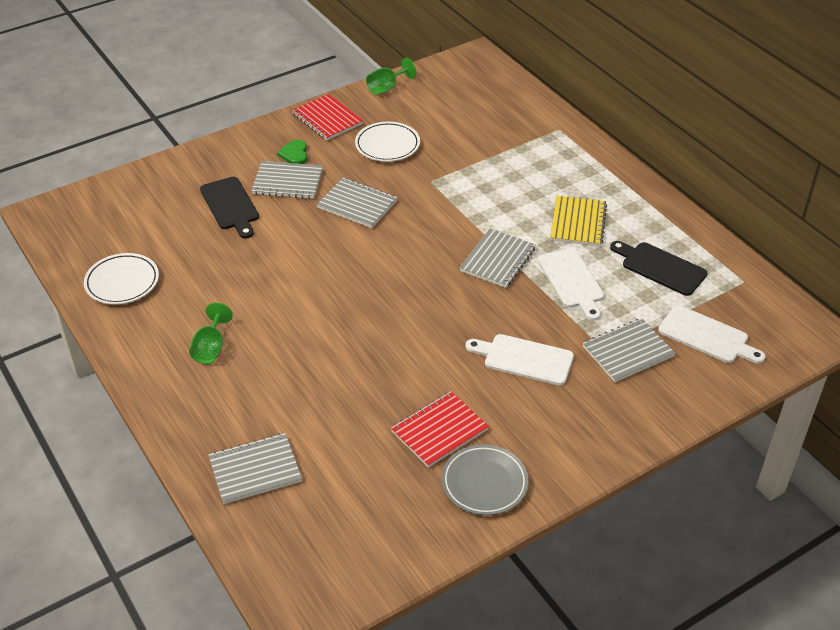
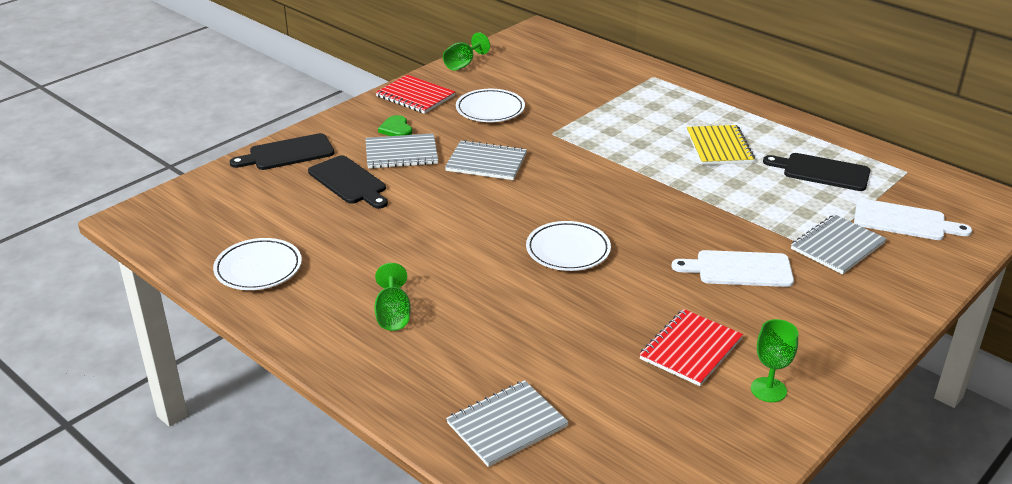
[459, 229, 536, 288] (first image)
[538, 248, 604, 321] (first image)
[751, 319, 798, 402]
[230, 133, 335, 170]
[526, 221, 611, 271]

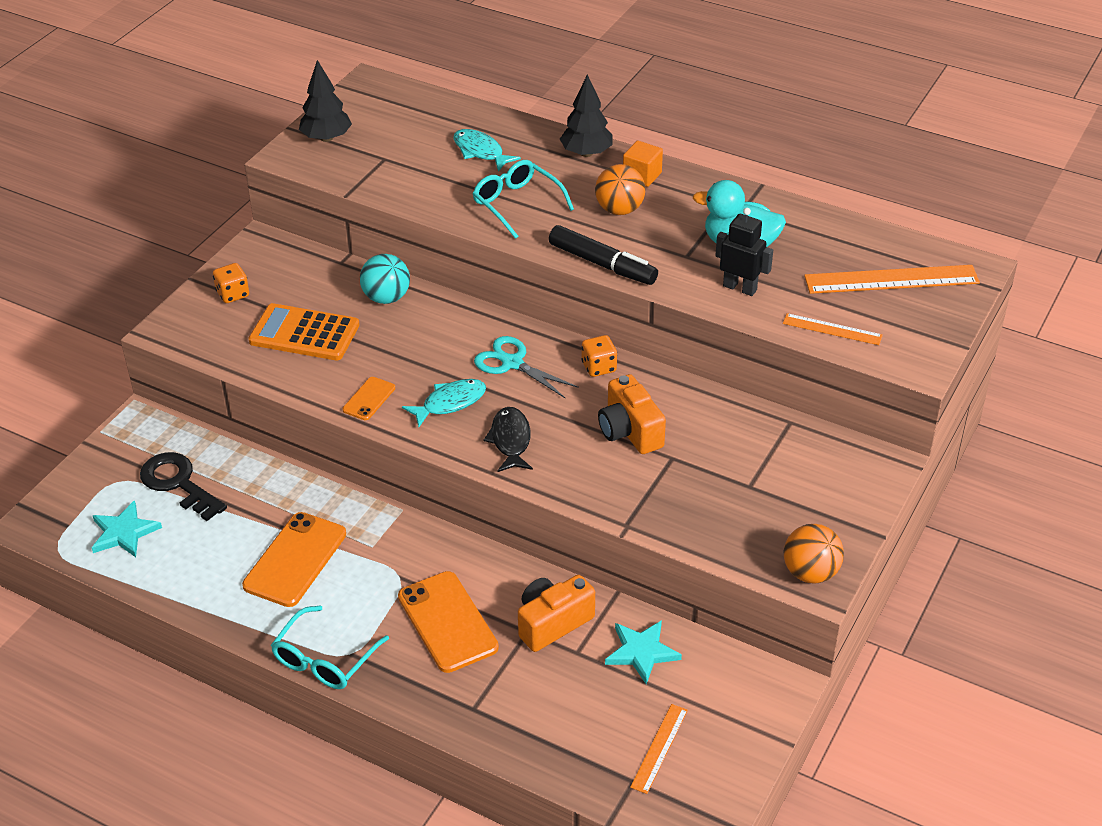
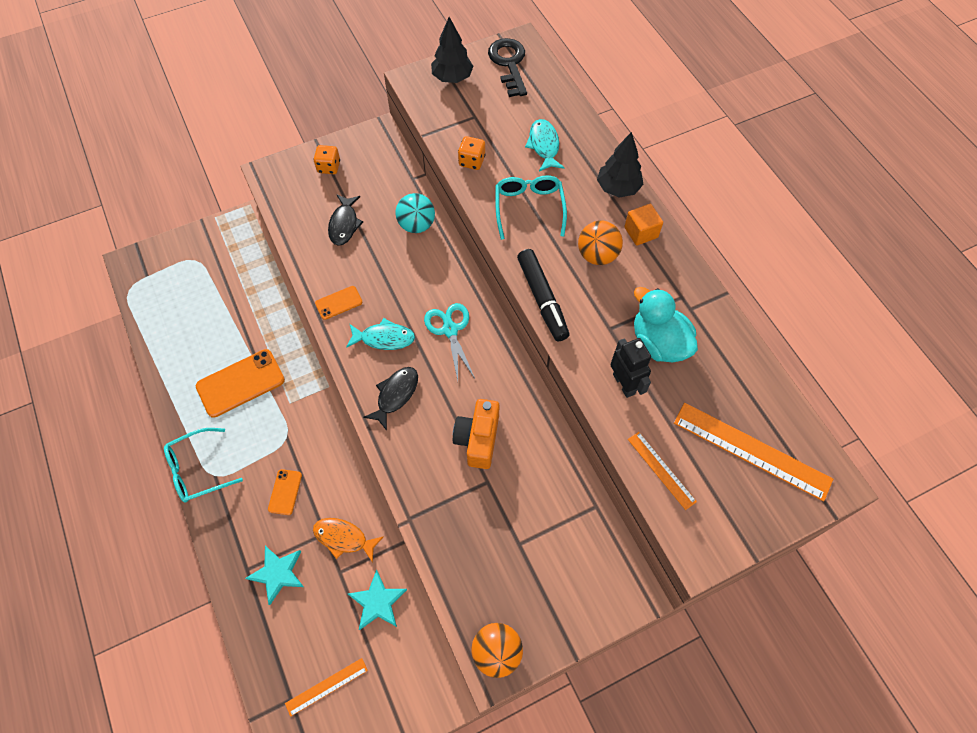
[328, 194, 363, 246]
[458, 136, 486, 170]
[488, 38, 527, 97]
[245, 546, 304, 605]
[268, 469, 302, 515]
[313, 518, 384, 563]

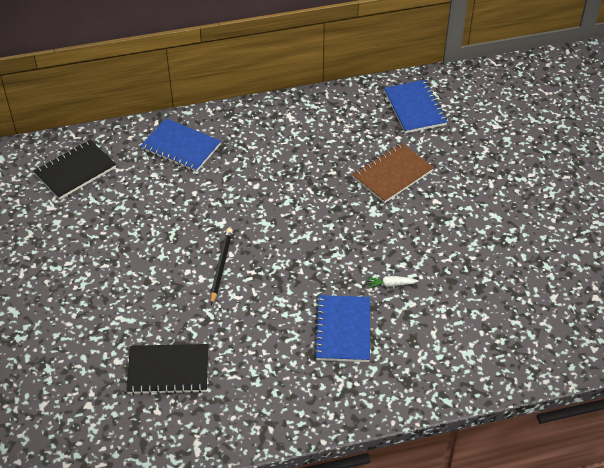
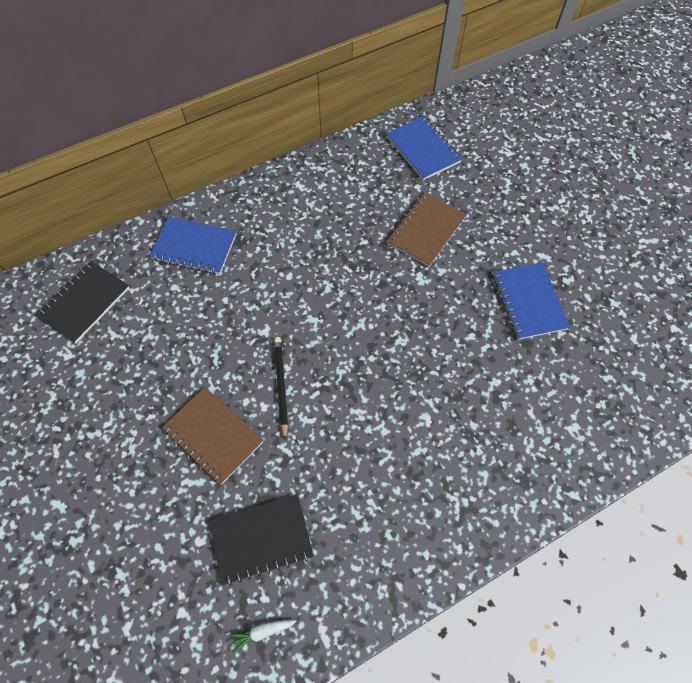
[228, 620, 297, 653]
[493, 262, 570, 340]
[162, 387, 264, 485]

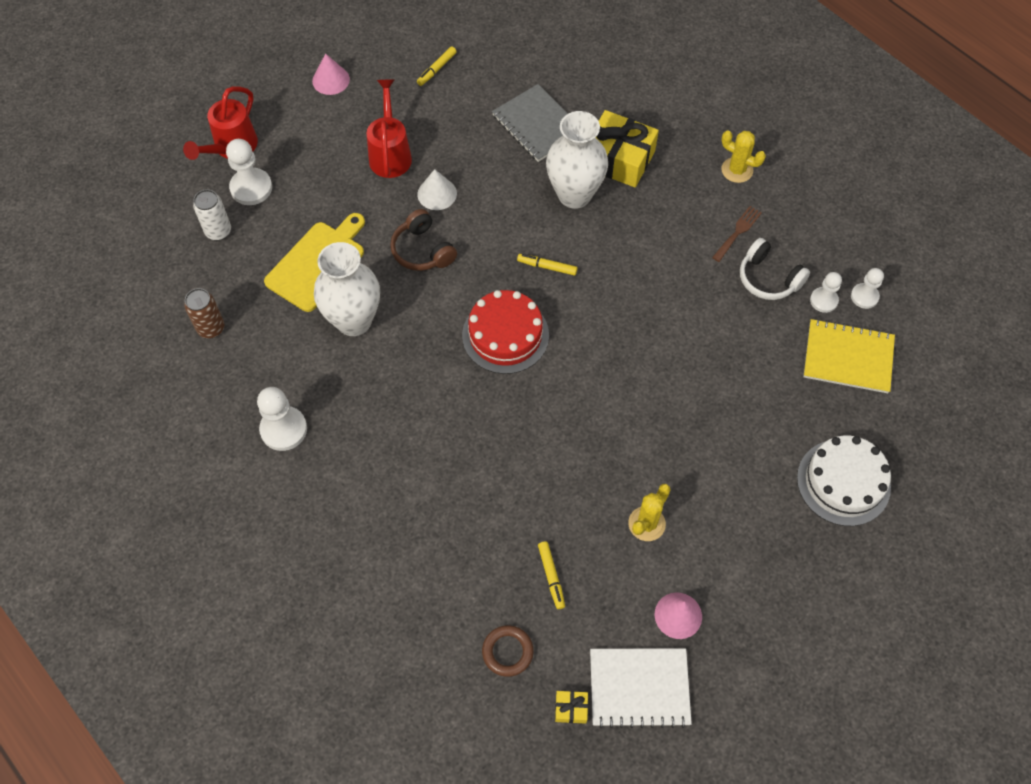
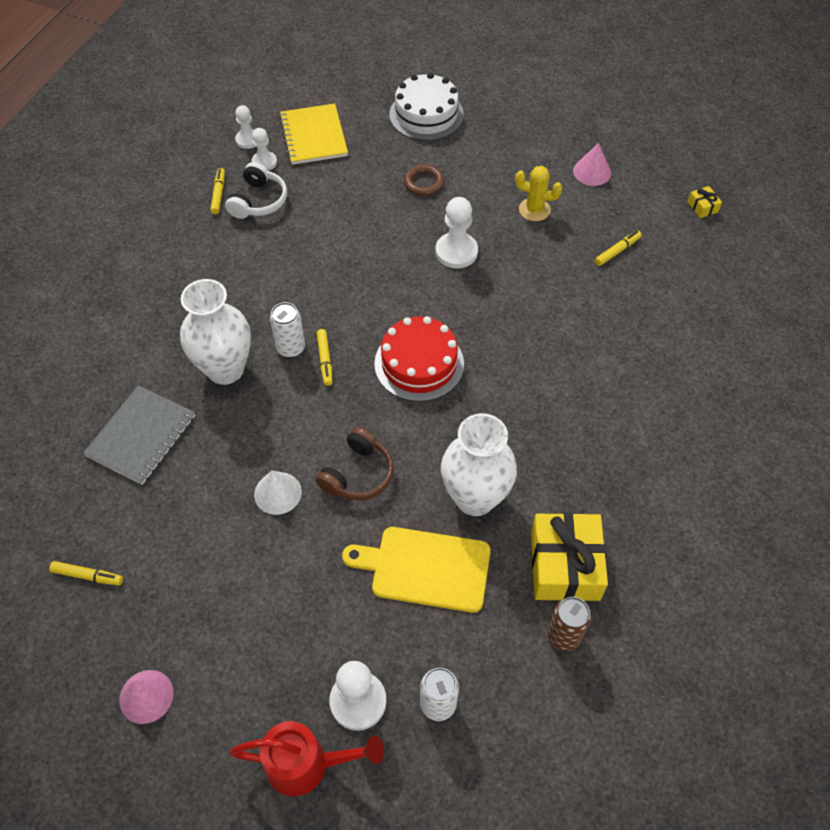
[367, 80, 412, 178] (first image)
[531, 513, 608, 601]
[721, 130, 766, 183] (first image)
[712, 206, 762, 262] (first image)
[436, 197, 478, 268]
[404, 164, 445, 196]
[590, 648, 692, 728] (first image)
[210, 168, 225, 214]
[270, 302, 305, 358]

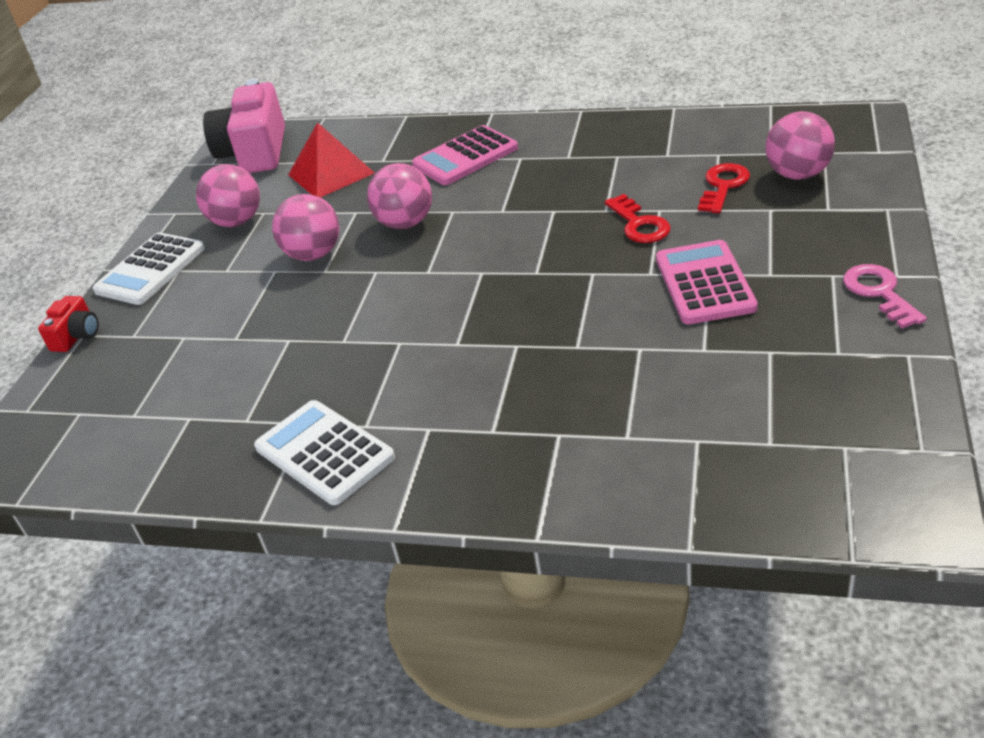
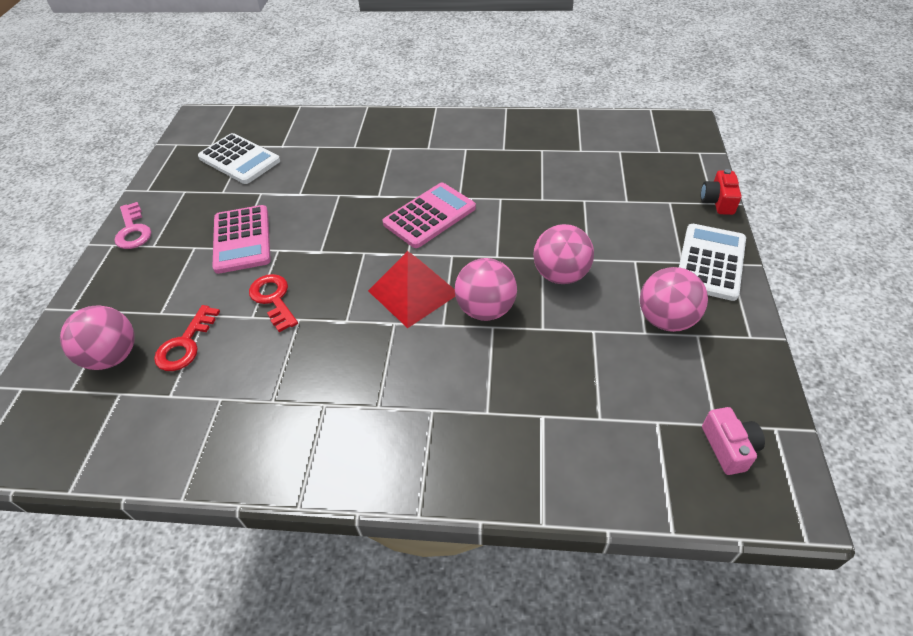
[702, 407, 765, 475]
[368, 251, 455, 328]
[383, 183, 476, 248]
[198, 133, 280, 184]

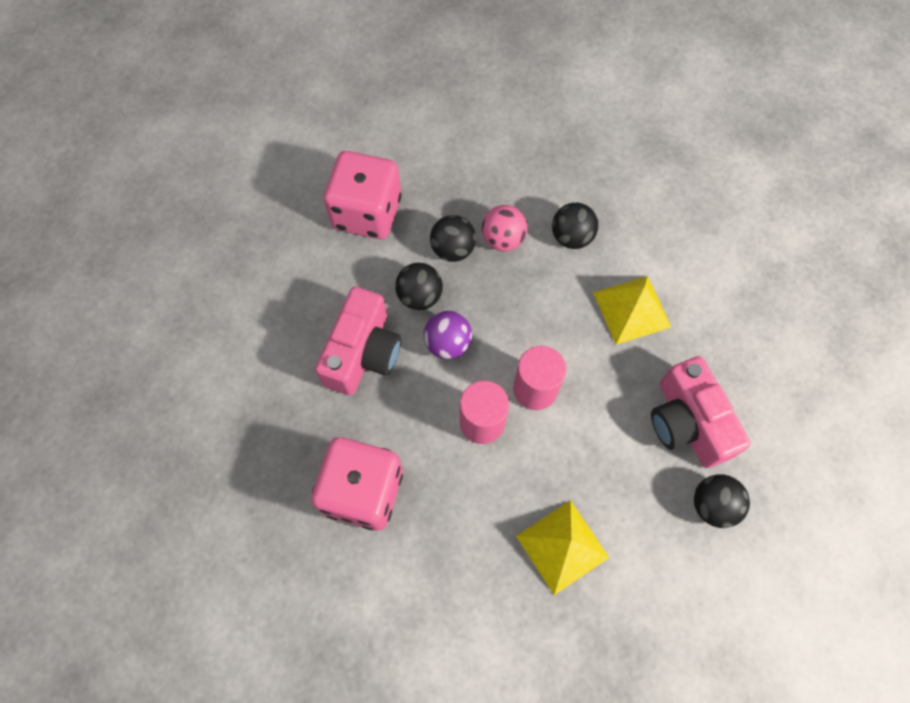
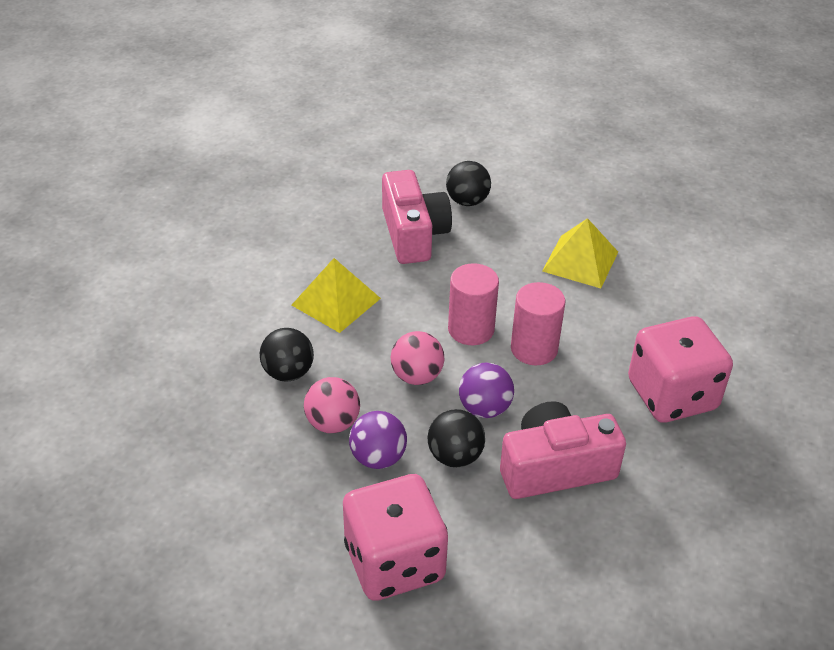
[349, 411, 407, 469]
[382, 170, 452, 264]
[391, 331, 444, 385]

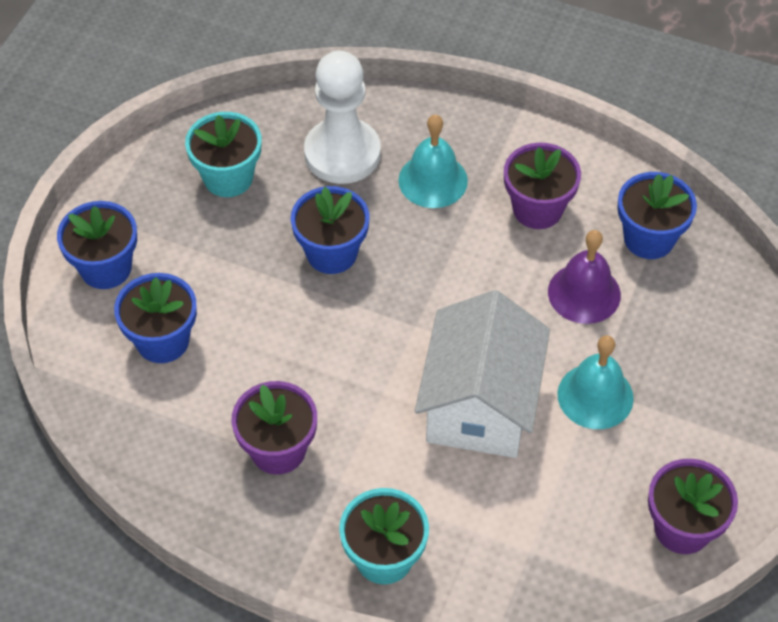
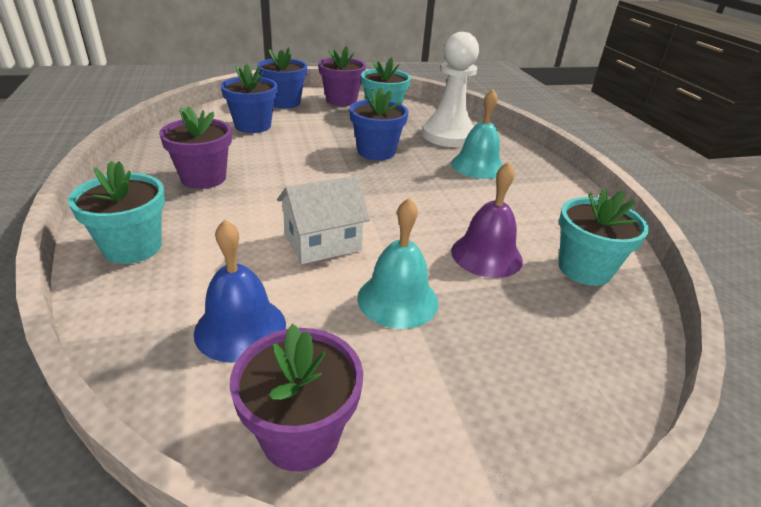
[318, 46, 366, 106]
[558, 188, 649, 286]
[277, 175, 370, 264]
[194, 220, 286, 363]

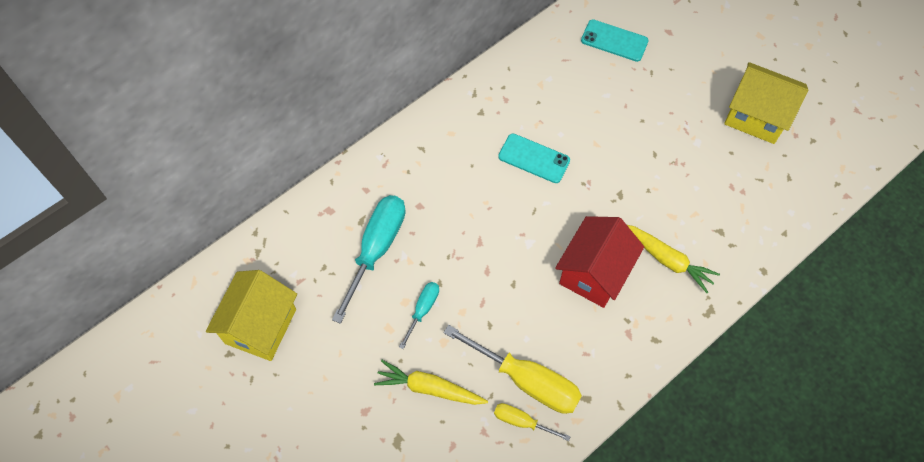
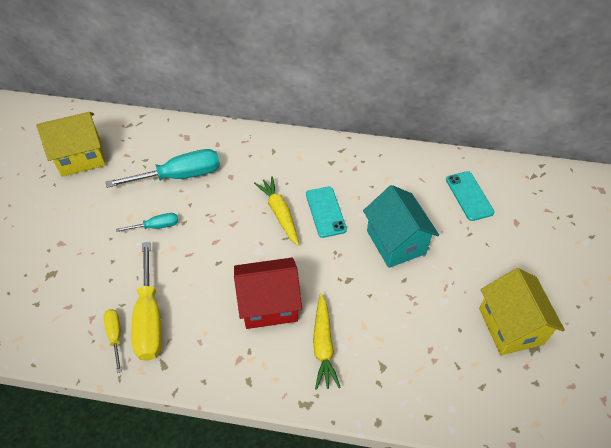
[254, 176, 299, 245]
[363, 185, 439, 268]

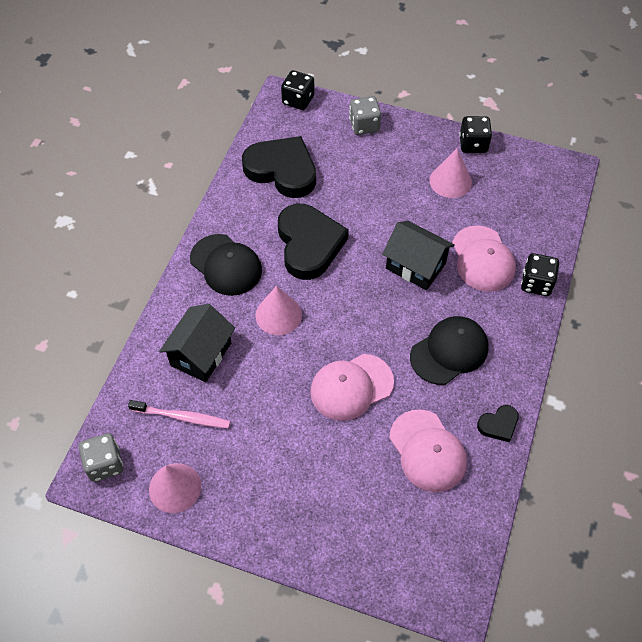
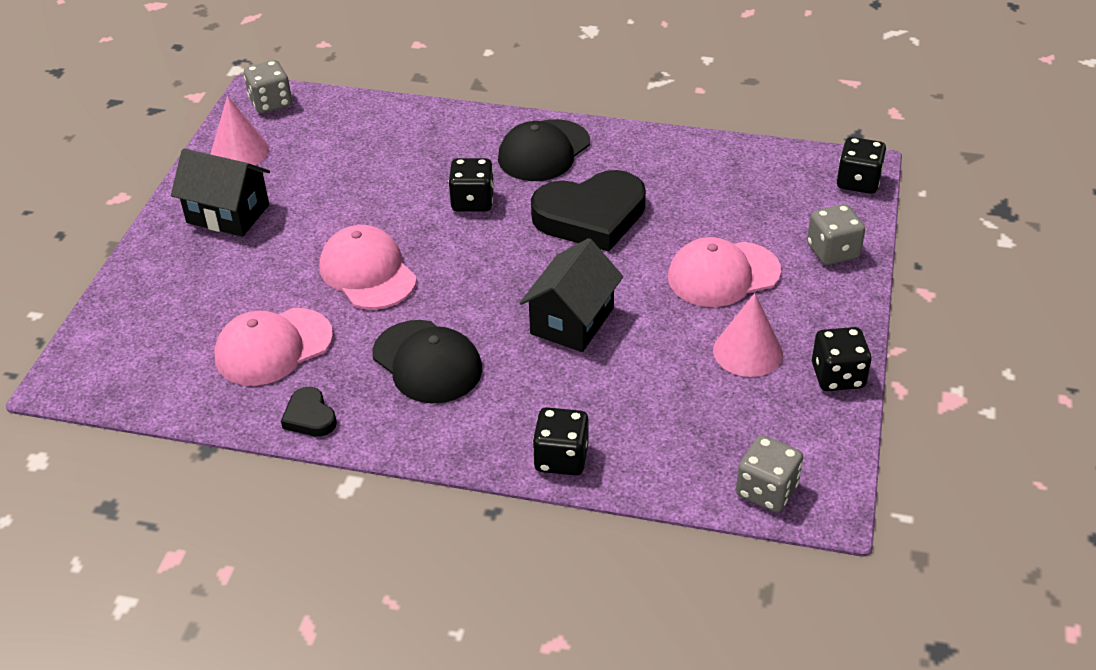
[242, 136, 316, 198] (first image)
[668, 237, 781, 307]
[448, 158, 494, 212]
[171, 149, 270, 237]
[128, 400, 230, 428] (first image)
[736, 435, 803, 512]

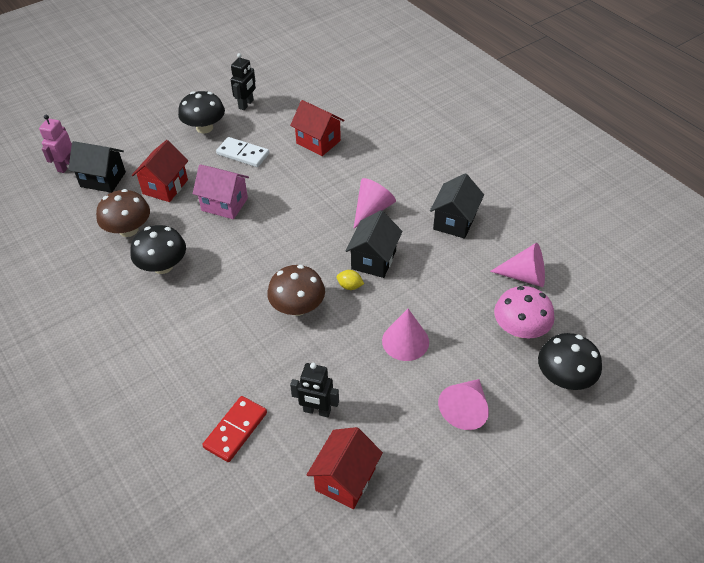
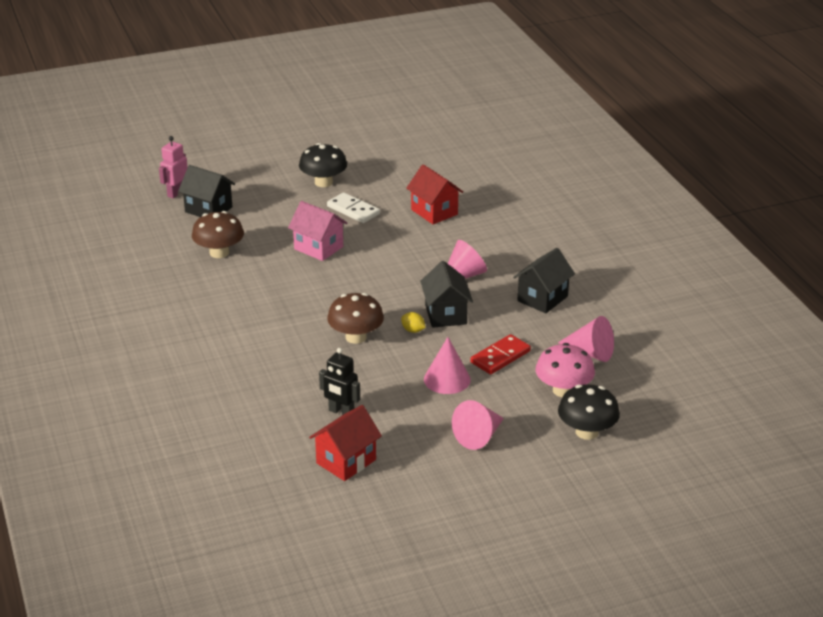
[231, 53, 256, 110] (first image)
[132, 140, 189, 202] (first image)
[420, 261, 473, 328]
[131, 225, 186, 274] (first image)
[470, 334, 531, 374]

